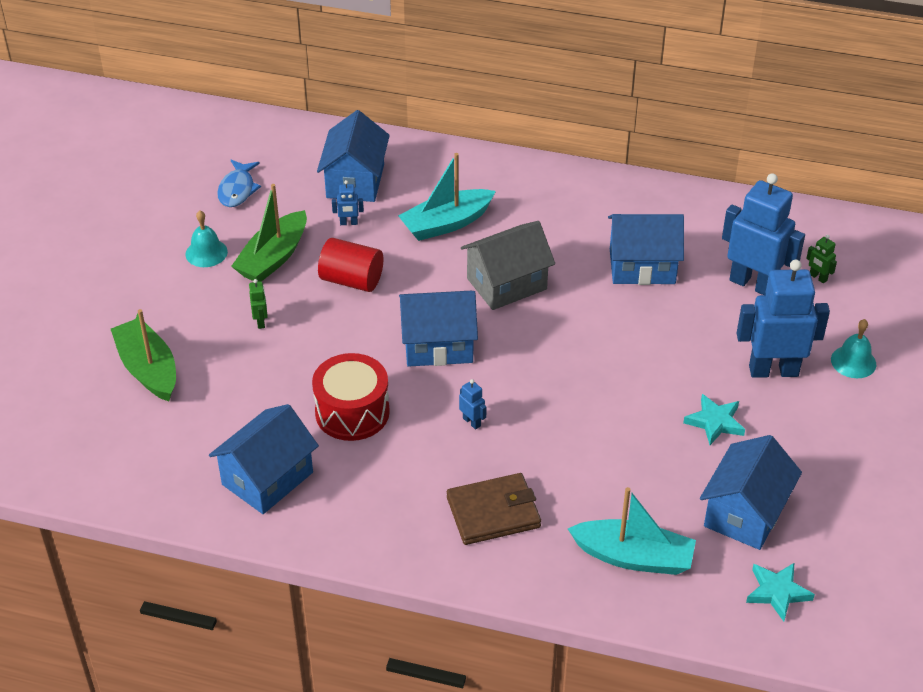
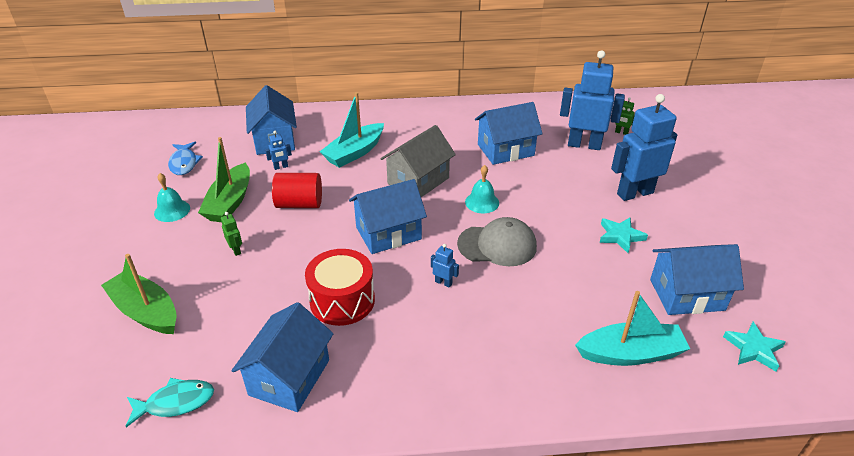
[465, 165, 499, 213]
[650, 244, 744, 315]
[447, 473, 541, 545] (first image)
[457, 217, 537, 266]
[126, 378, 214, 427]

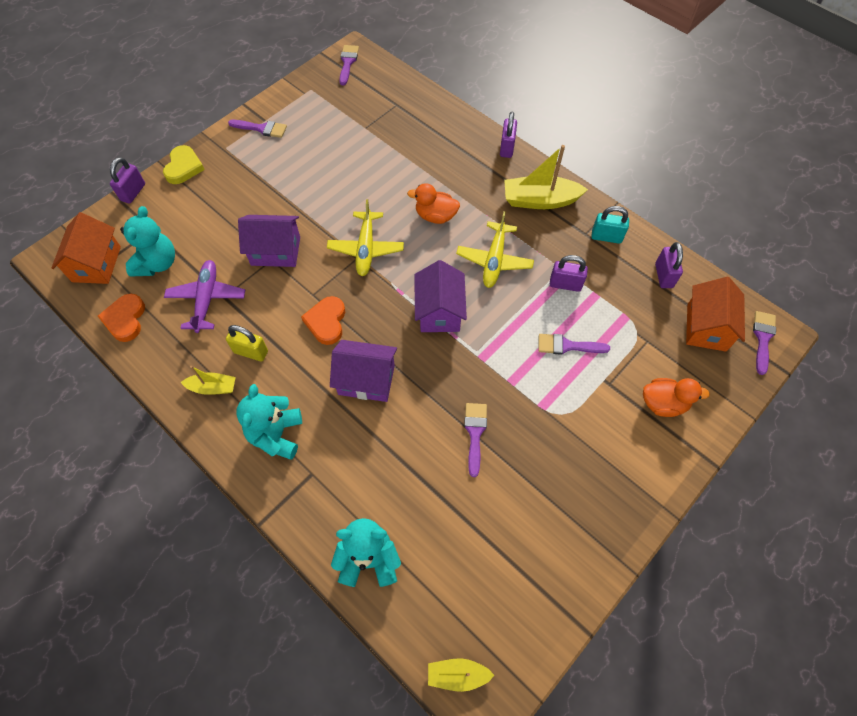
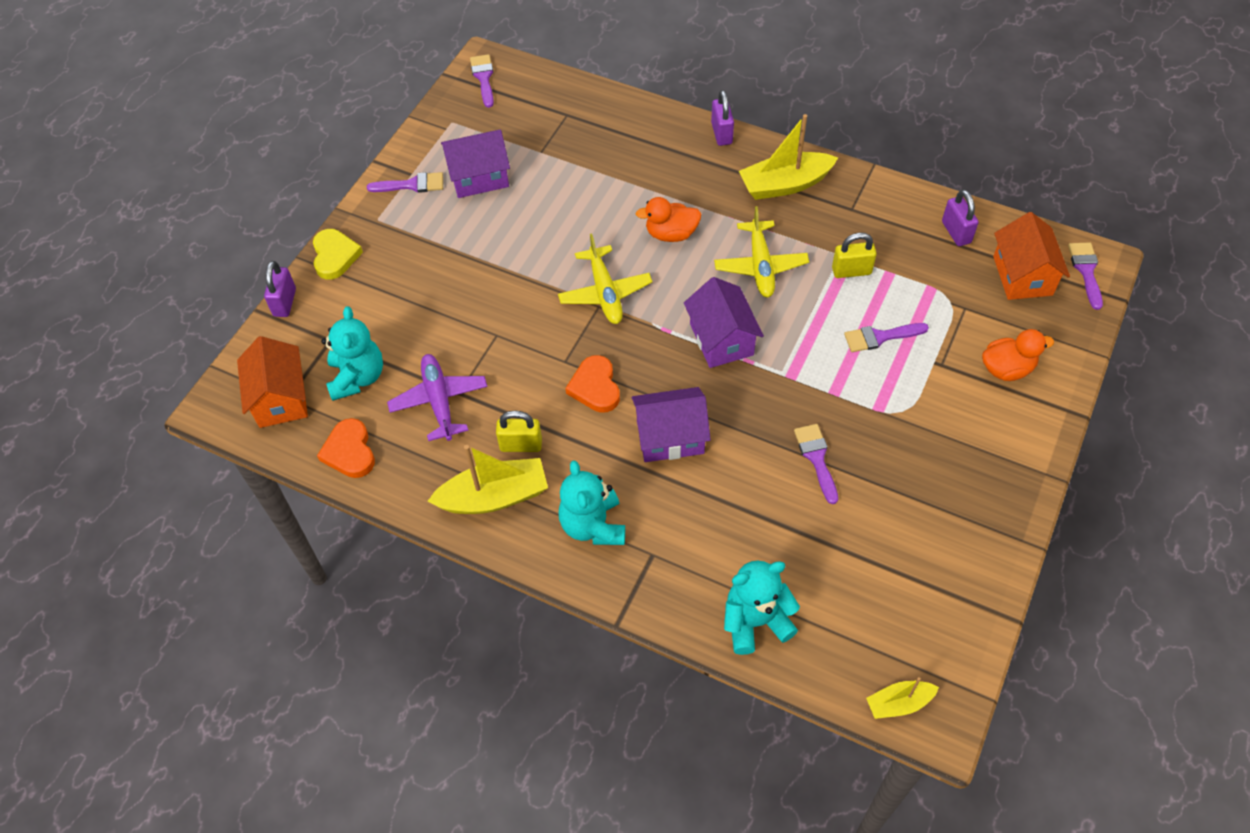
[591, 206, 629, 244] (first image)
[441, 130, 510, 198]
[832, 233, 877, 278]
[428, 445, 548, 514]

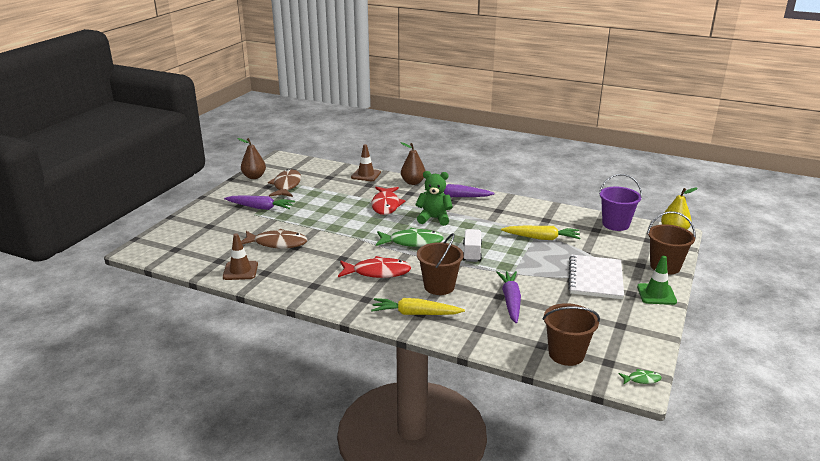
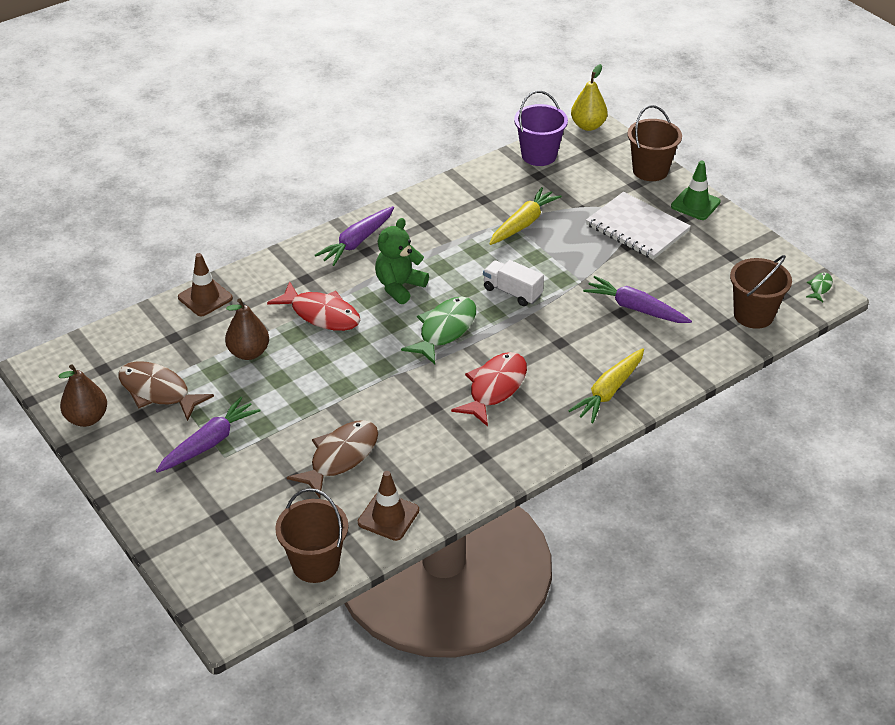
[225, 299, 269, 360]
[275, 488, 348, 583]

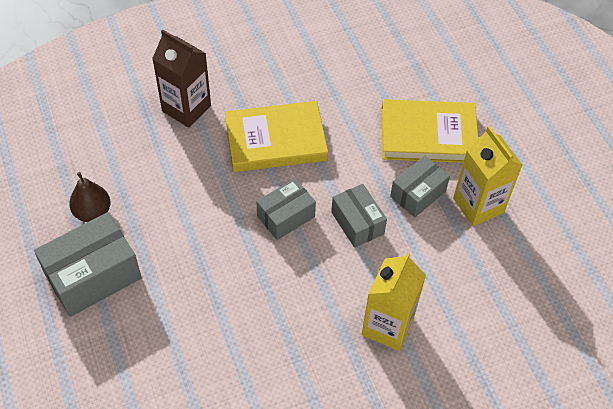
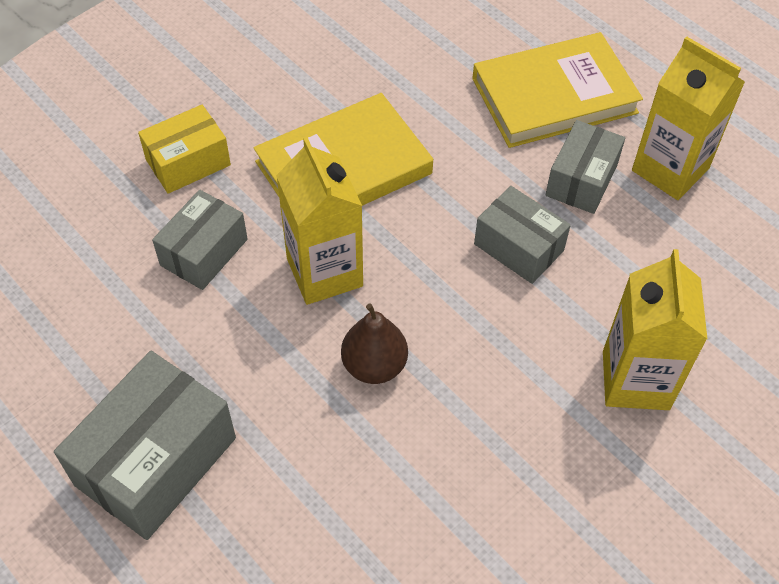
[138, 105, 231, 194]
[341, 303, 408, 384]
[152, 190, 248, 290]
[276, 137, 363, 305]

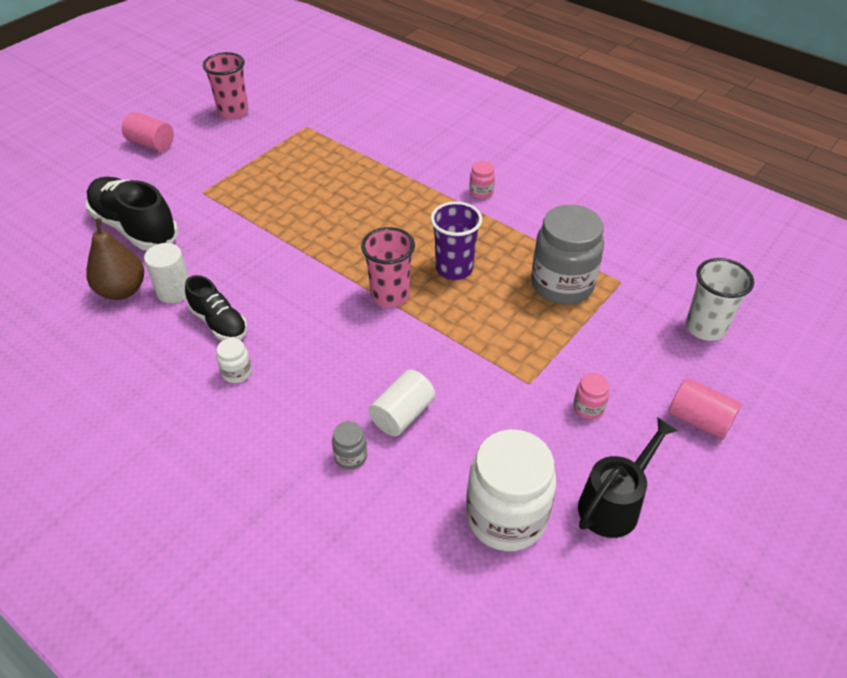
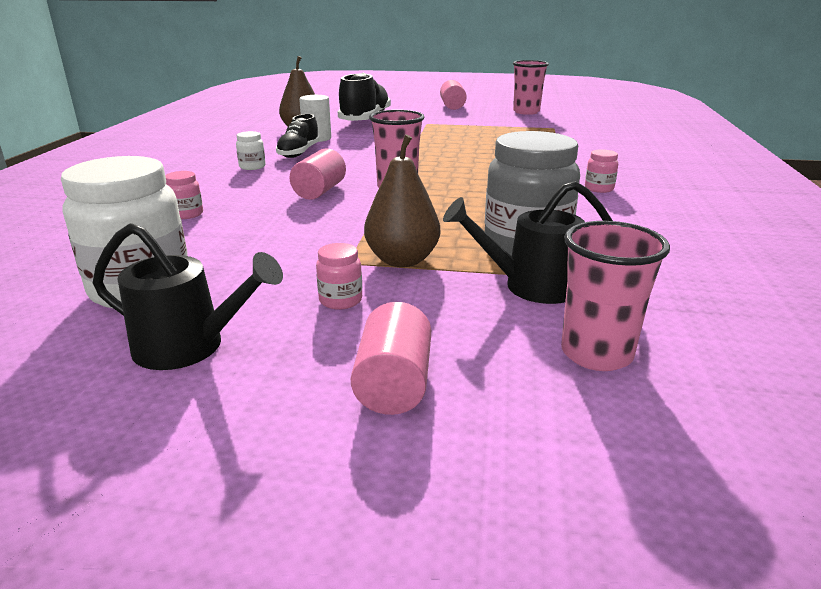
[430, 201, 482, 280] (first image)
[561, 221, 670, 371]
[369, 370, 435, 436] (first image)
[165, 171, 203, 219]
[364, 134, 440, 267]
[289, 148, 346, 200]
[443, 181, 613, 304]

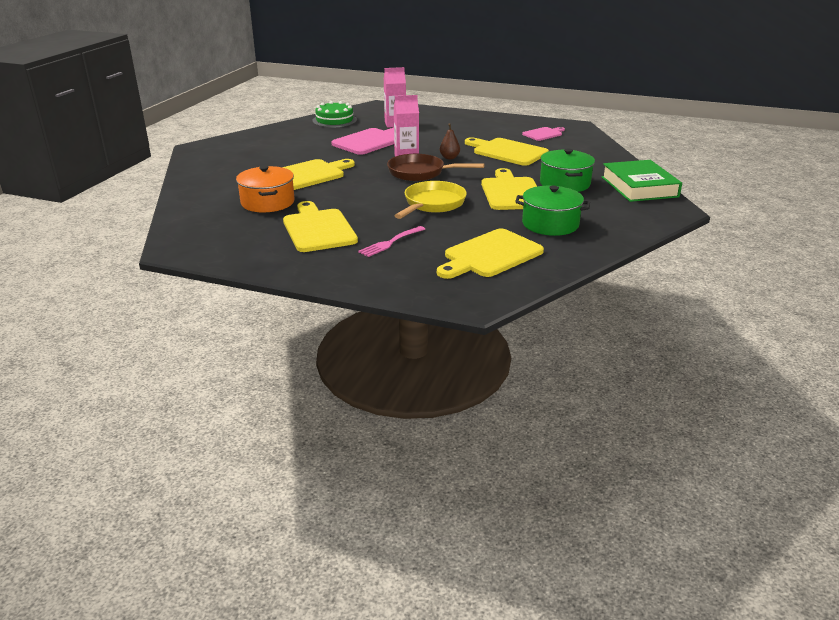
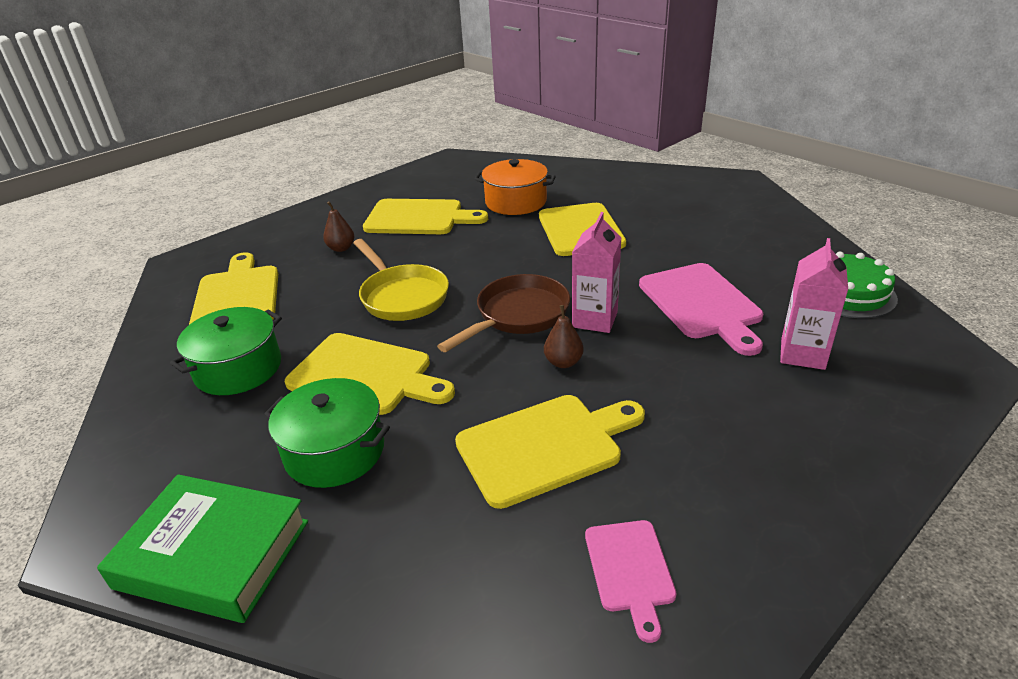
[323, 201, 354, 252]

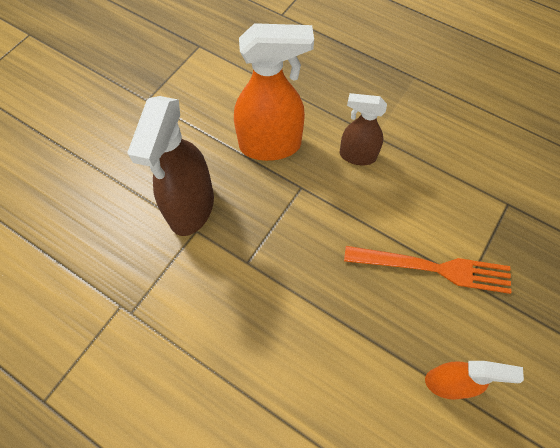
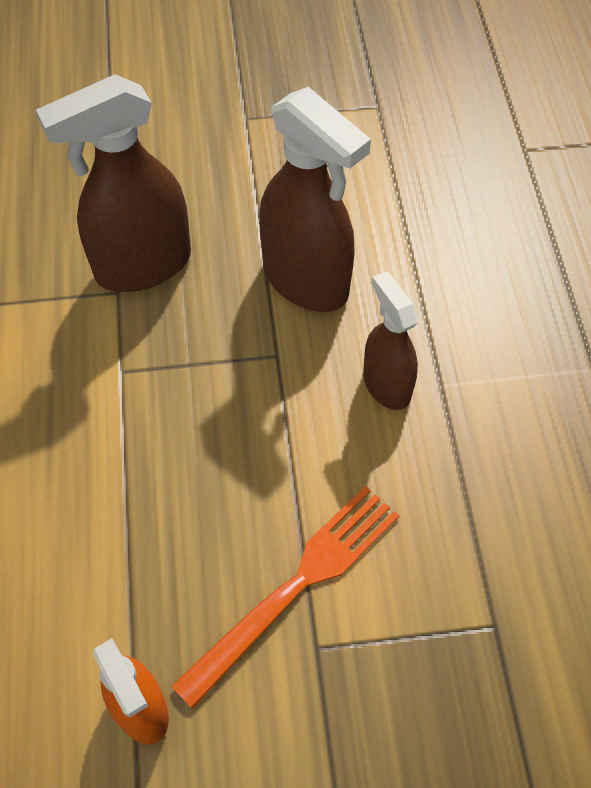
[259, 87, 371, 312]
[171, 486, 400, 709]

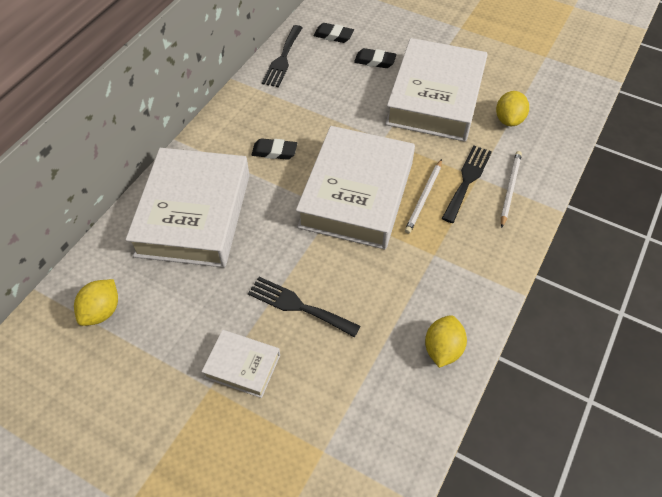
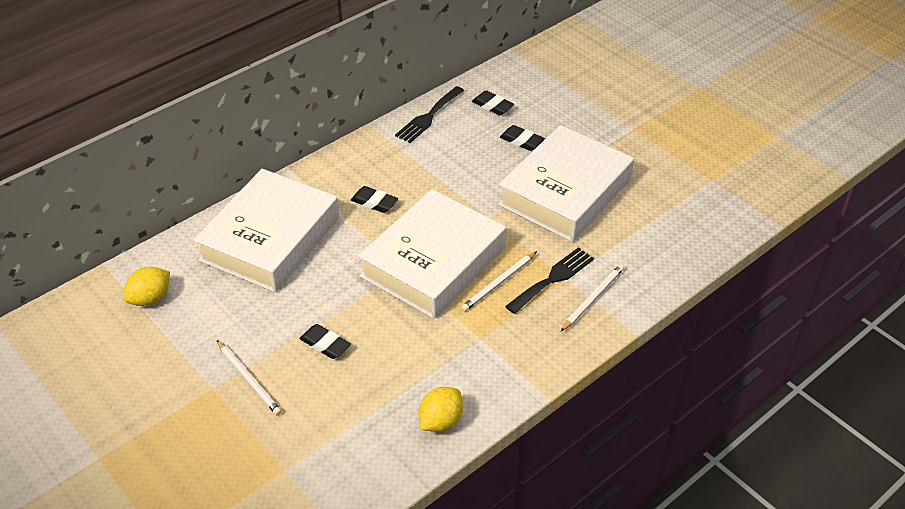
[496, 91, 529, 126] (first image)
[300, 324, 351, 359]
[217, 340, 282, 415]

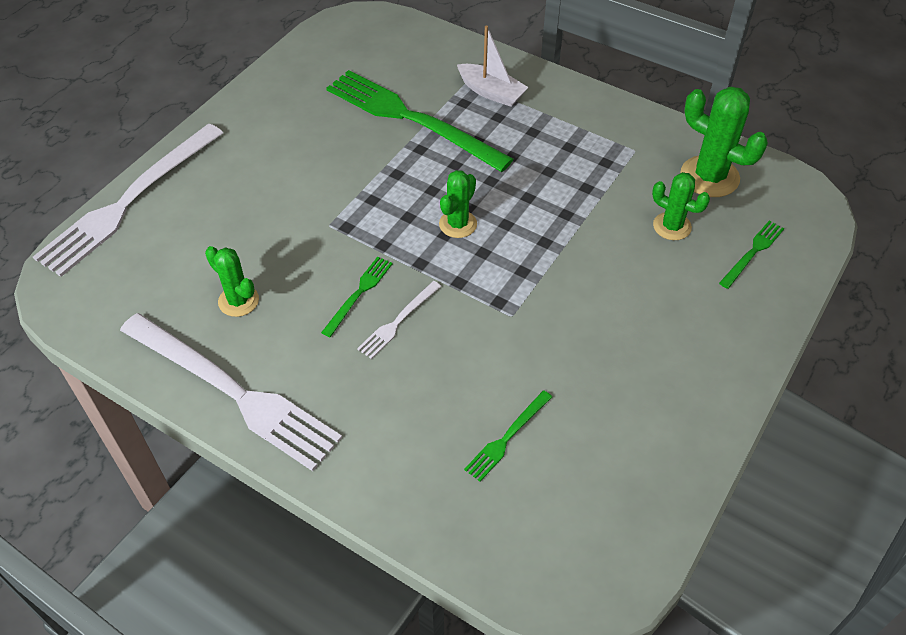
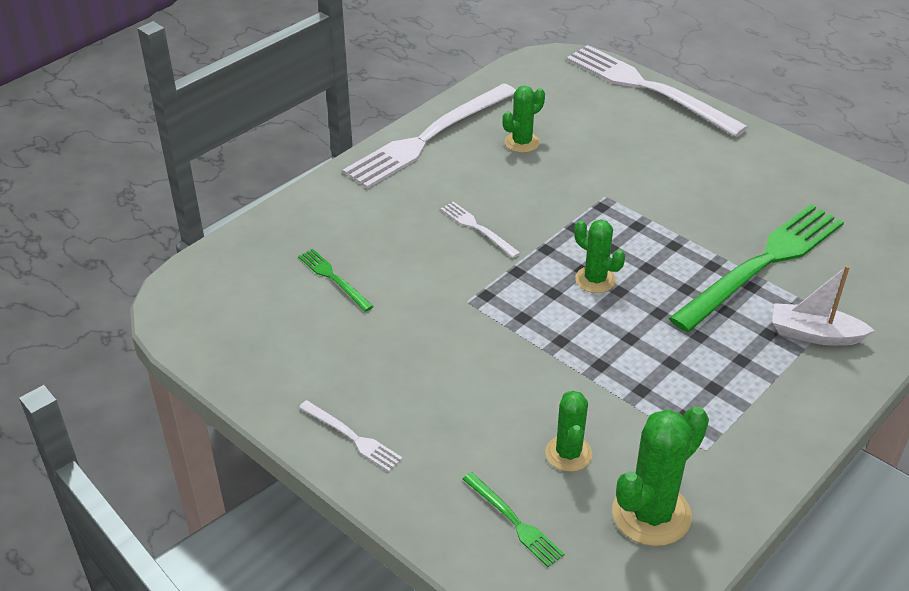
[772, 265, 875, 346]
[545, 391, 592, 472]
[321, 256, 393, 337] (first image)
[299, 400, 403, 472]

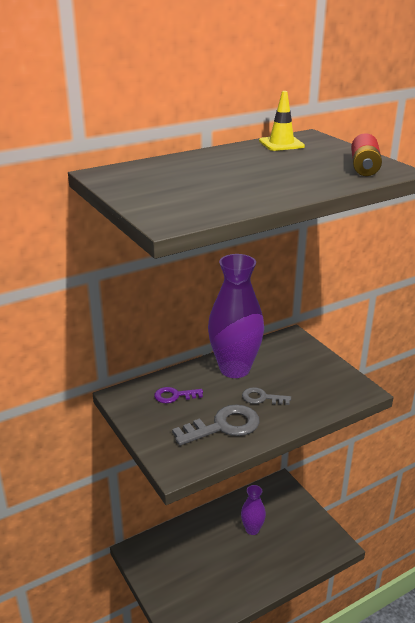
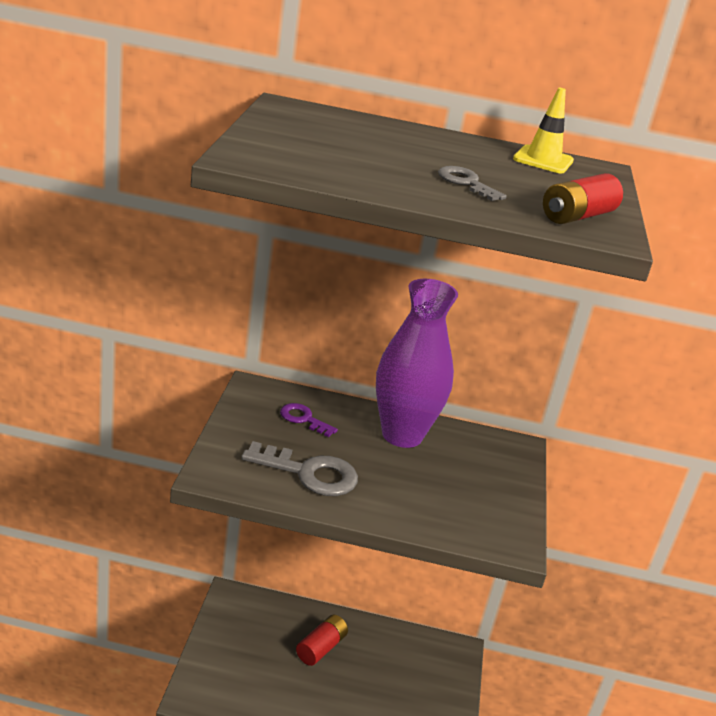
[438, 166, 507, 201]
[241, 485, 266, 535] (first image)
[296, 615, 348, 666]

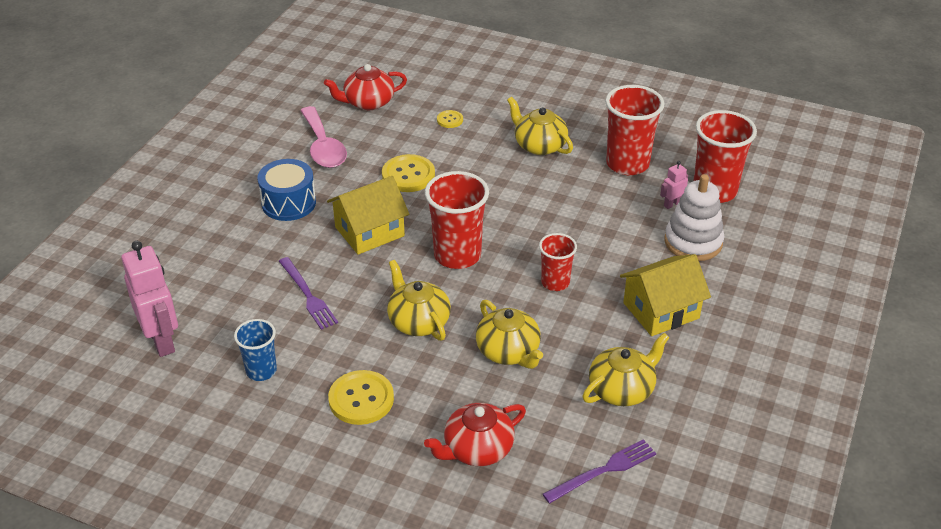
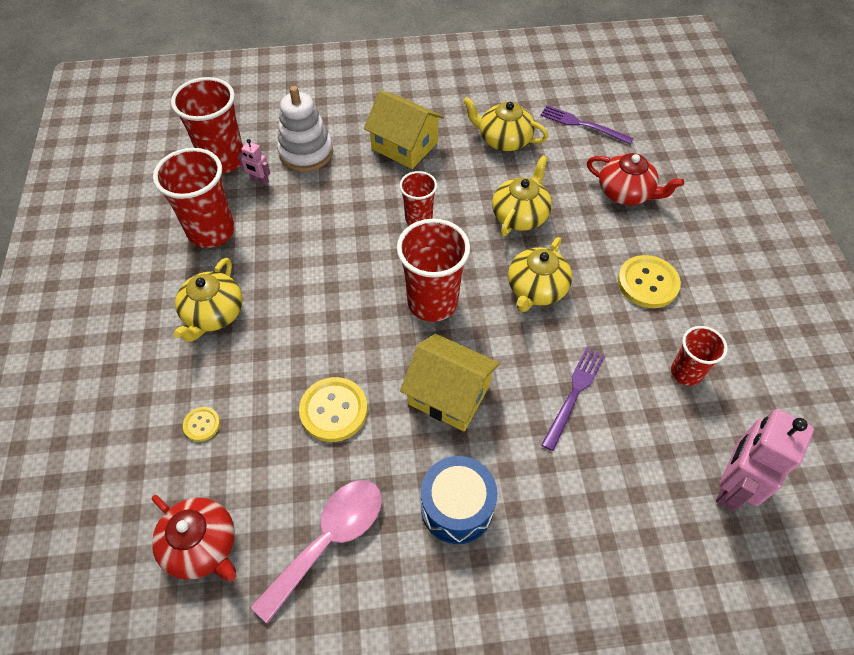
[671, 326, 728, 386]

